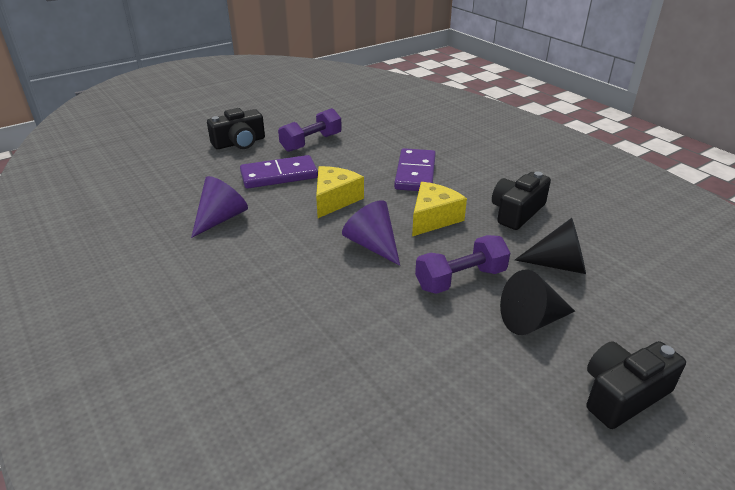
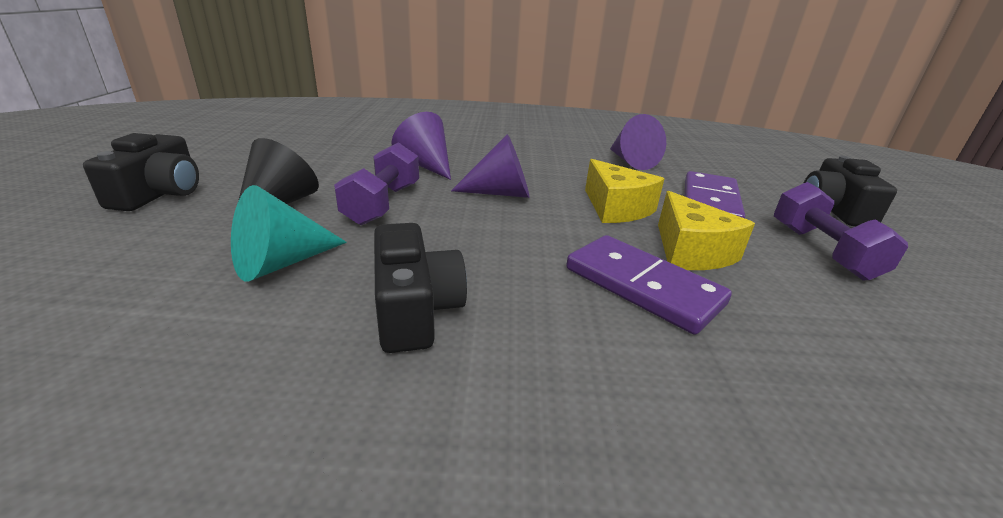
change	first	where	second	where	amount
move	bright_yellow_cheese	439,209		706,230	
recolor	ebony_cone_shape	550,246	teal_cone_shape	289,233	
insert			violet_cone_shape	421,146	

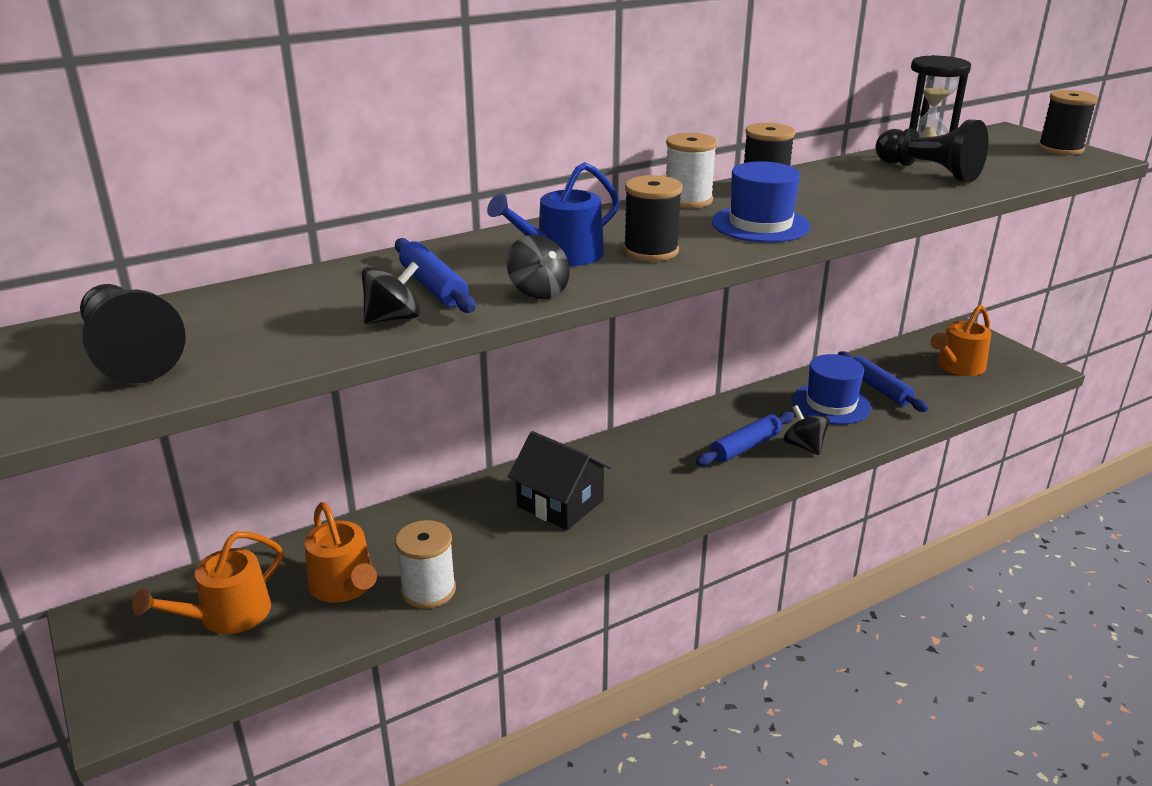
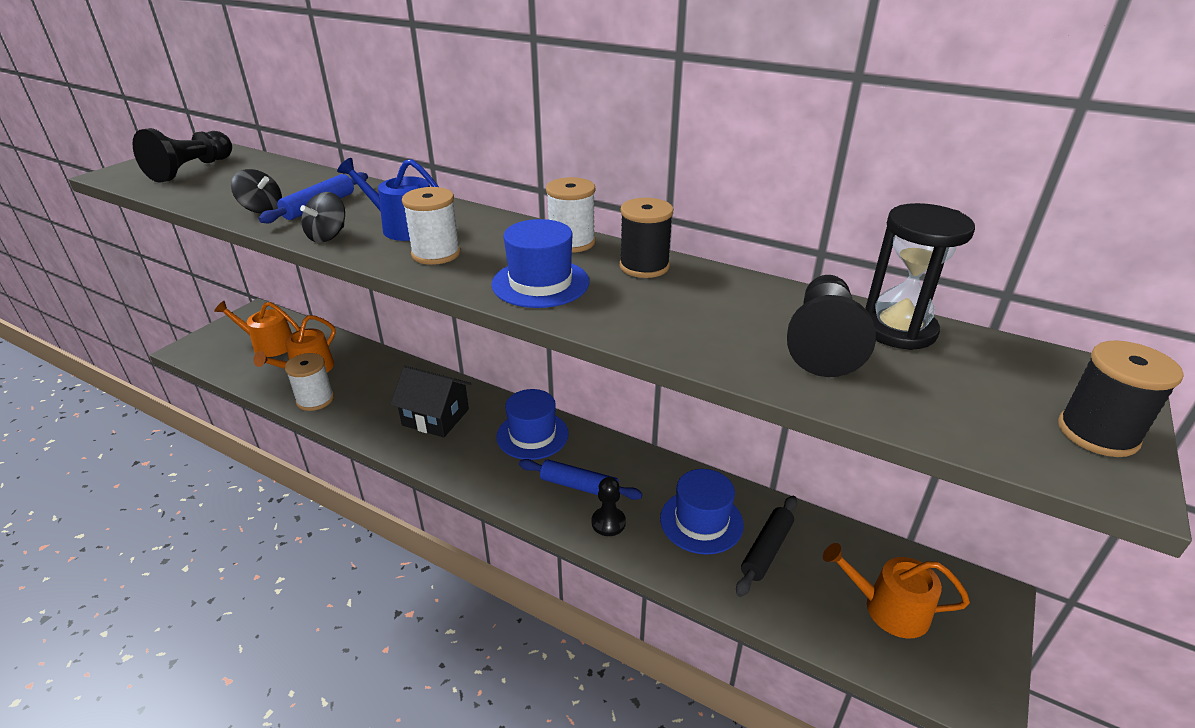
change	first	where	second	where	amount
rotate	ebony_toy_house	560,480		430,402	75 degrees counterclockwise
recolor	ebony_spool	653,218	pure_white_spool	431,226	
replace	ebony_spinning_top	807,430	ebony_pawn	609,506	
recolor	royal_blue_dough_roller	883,381	ebony_dough_roller	766,546	
insert			royal_blue_top_hat	532,424	

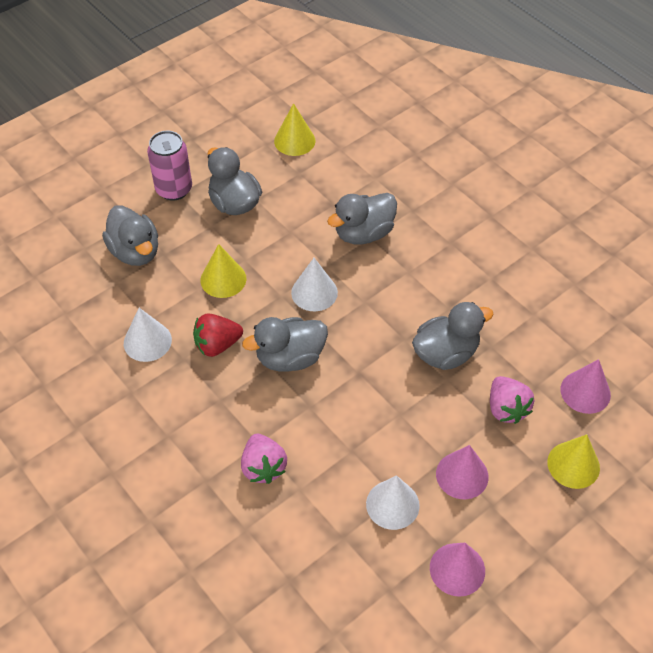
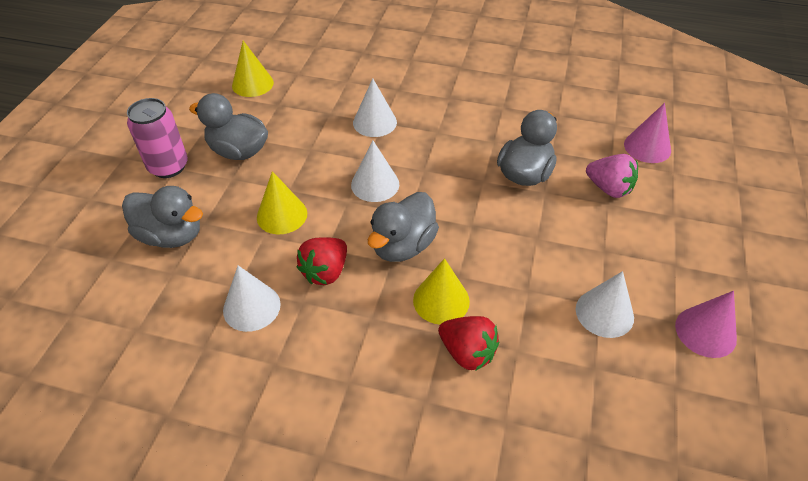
change	first	where	second	where	amount
recolor	rosy_strawberry	264,459	scarlet_strawberry	468,343	
replace	gray_duck	362,219	pure_white_cone_shape	375,107	
delete	rosy_cone_shape	462,472			
move	bright_yellow_cone_shape	573,461		441,291	

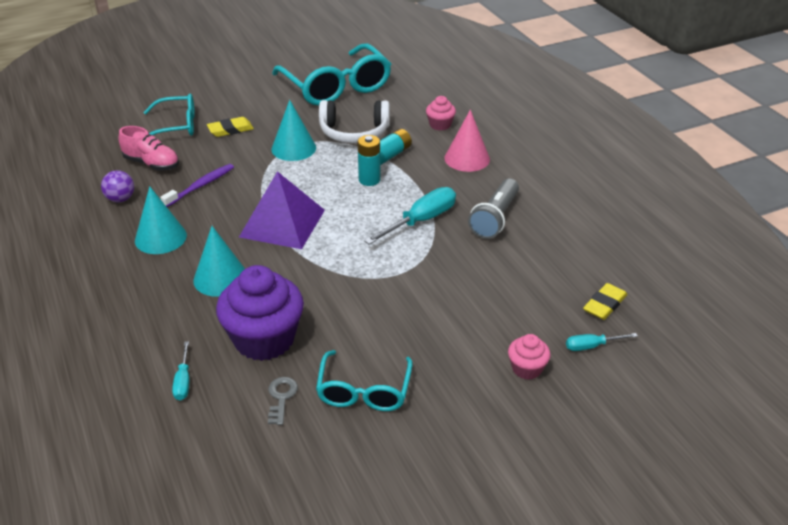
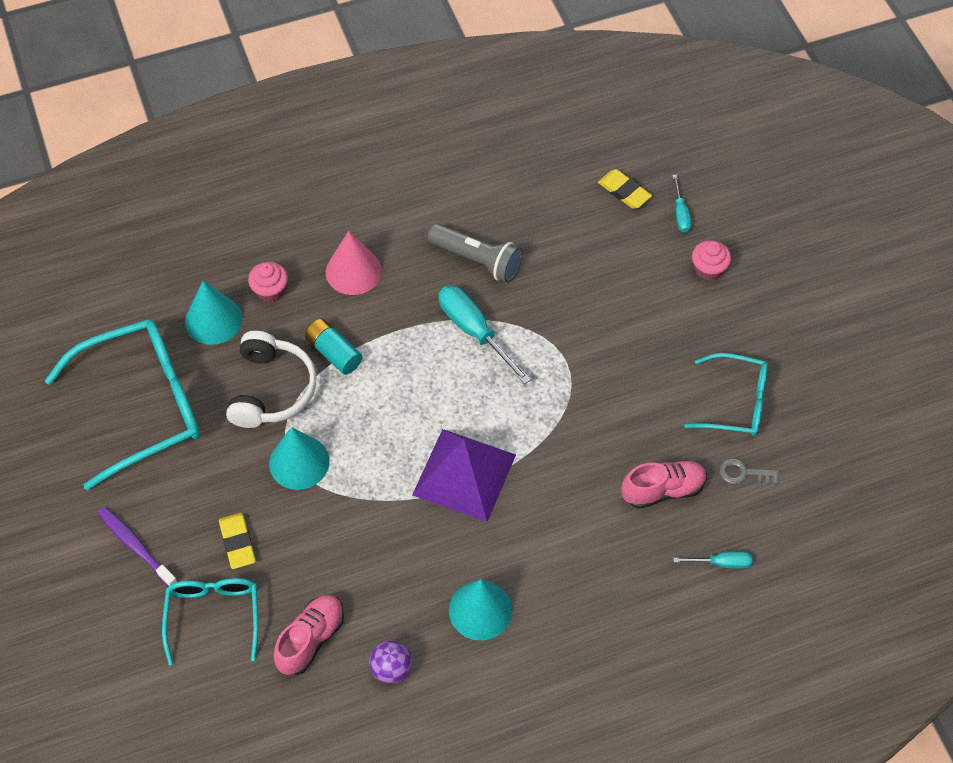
change	first	where	second	where	amount
move	violet_tooth_brush	197,185		137,547	
move	teal_cone_shape	219,261		213,313	
replace	violet_fairy_cake	260,313	rosy_lace-up_shoe	664,484	
delete	teal_power_cell	369,160			

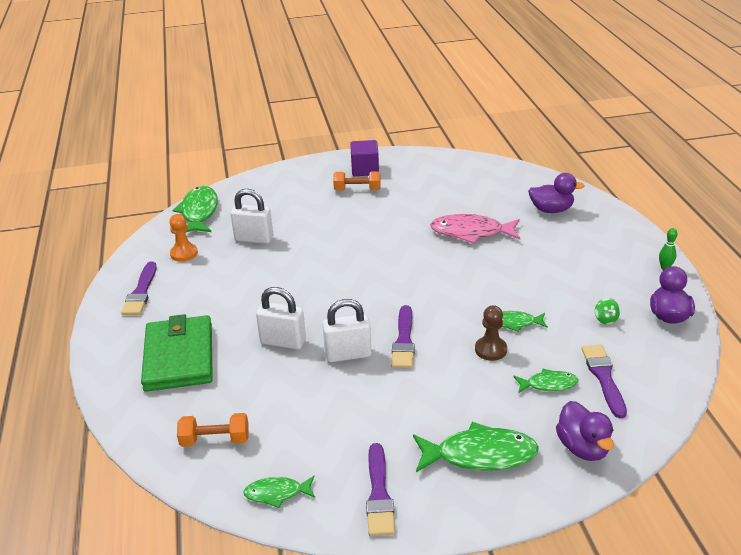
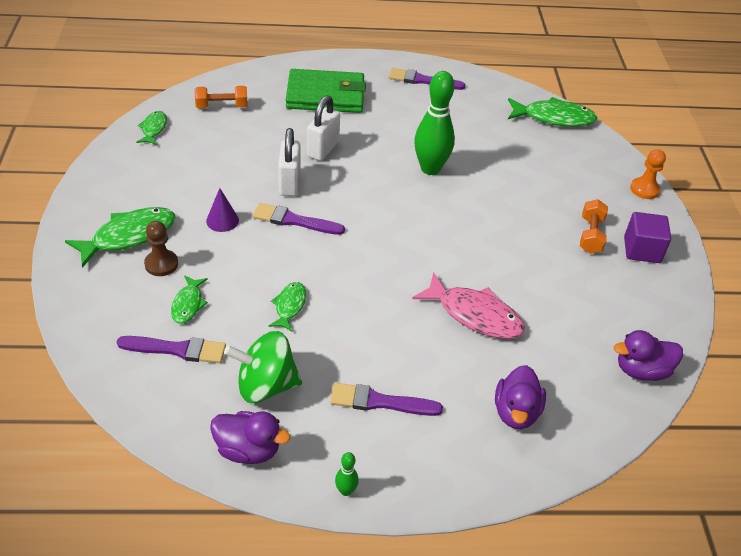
change	first	where	second	where	amount
move	bright_orange_pawn	183,238		648,174	
rotate	bright_orange_dumbbell	213,430		221,97	75 degrees clockwise
delete	pure_white_padlock	251,216			
move	violet_paint_brush	380,489		386,399	
rotate	emerald_fish_figure	476,447		120,237	135 degrees counterclockwise
rotate	rosy_fish_figure	475,229		468,305	105 degrees clockwise
move	brown_pawn	491,333		161,248	
move	violet_duck	585,431		648,355	
resize	emerald_spinning_top	607,311		263,367	x2.37
insert			violet_cone_shape	222,210	
insert			emerald_tenpin	434,123	

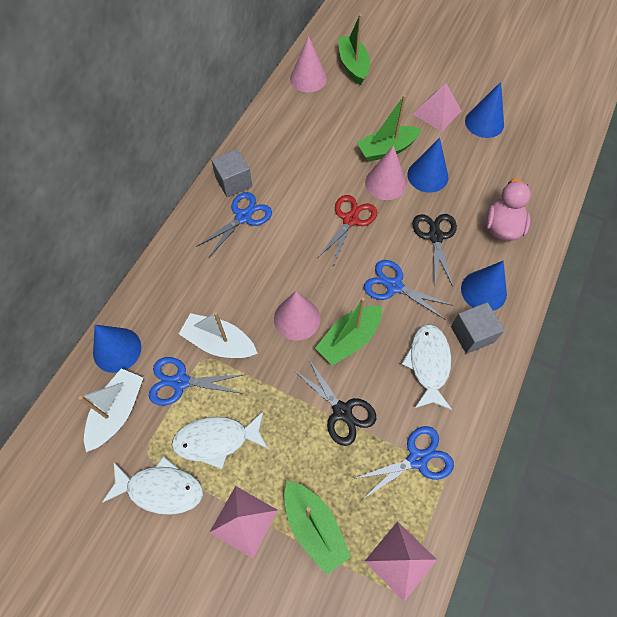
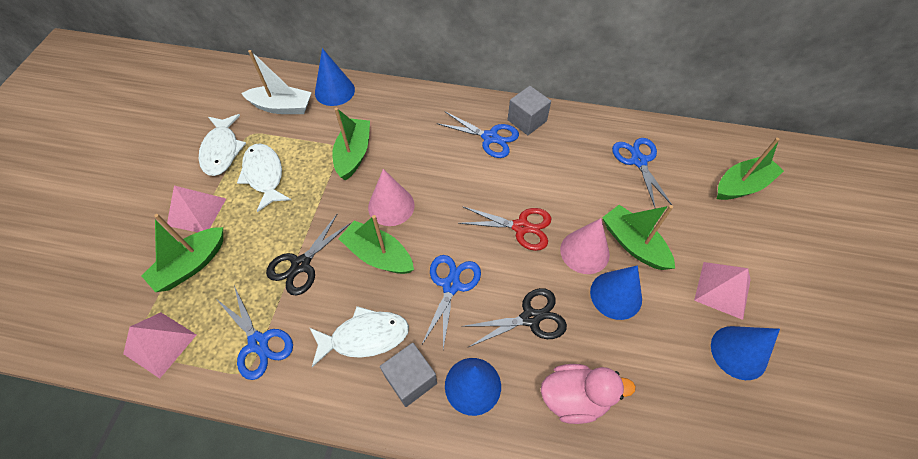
change	first	where	second	where	amount
move	royal_blue_pair_of_scissors	197,381		642,173	
recolor	pure_white_sailboat	218,335	emerald_sailboat	351,144	
delete	rosy_cone_shape	308,64			

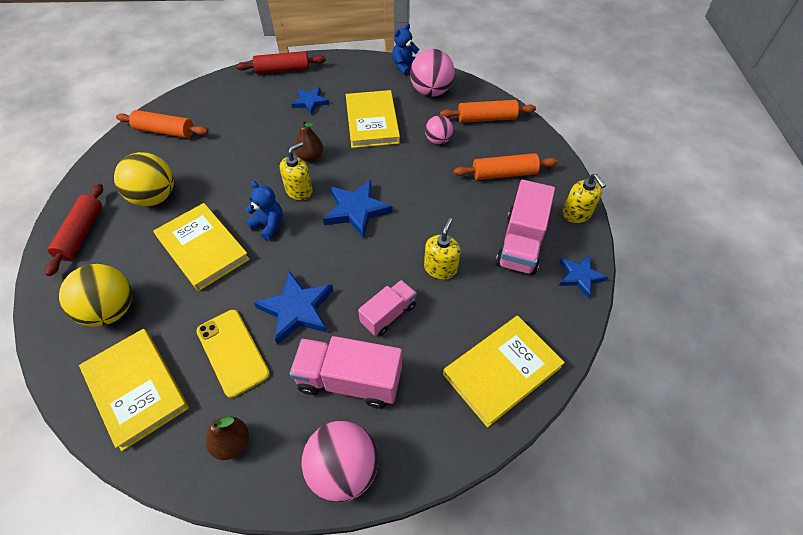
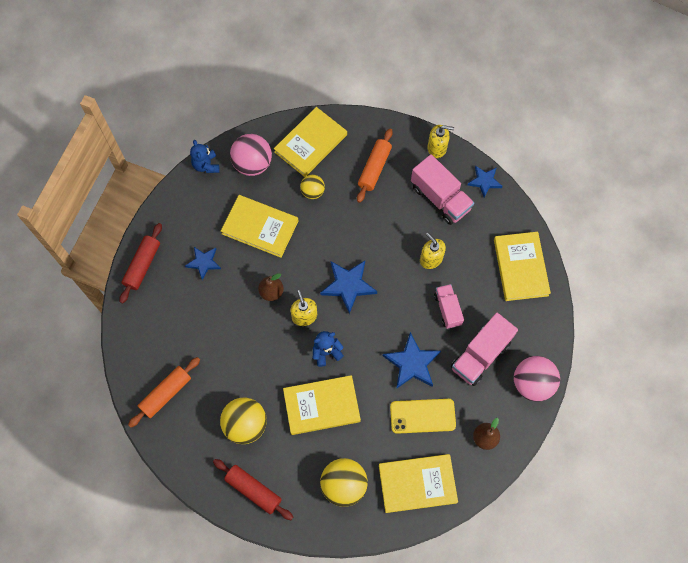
change	first	where	second	where	amount
recolor	rosy_sphere	439,130	bright_yellow_sphere	312,187	
replace	bright_orange_dough_roller	488,111	bright_yellow_hardcover	310,142	

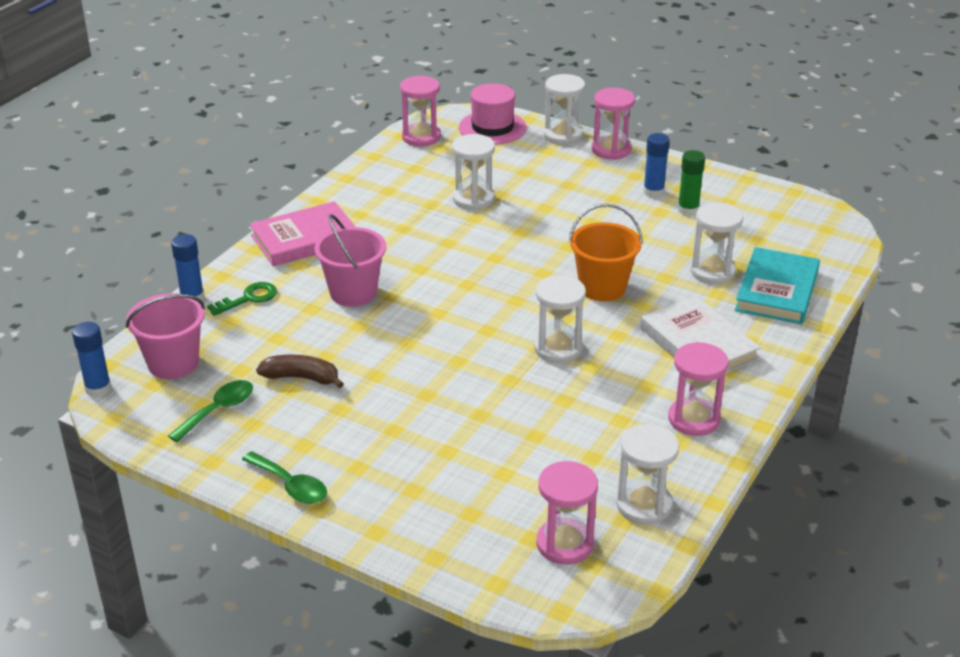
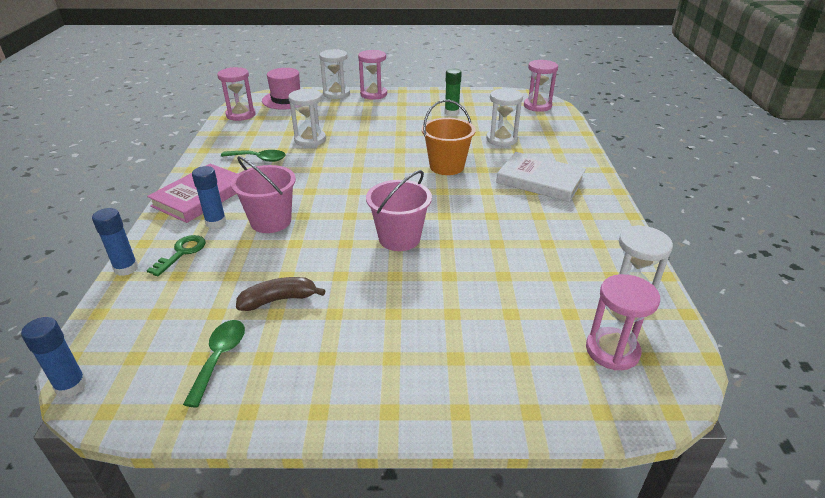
change	first	where	second	where	amount
move	rosy_bucket	165,336		399,210	
move	emerald_teaspoon	284,477		253,156	
delete	pure_white_sand_timer	560,319			
move	royal_blue_glue_stick	656,165		209,197	
move	rosy_sand_timer	698,389		541,86	
delete	teal_hardcover	777,285			

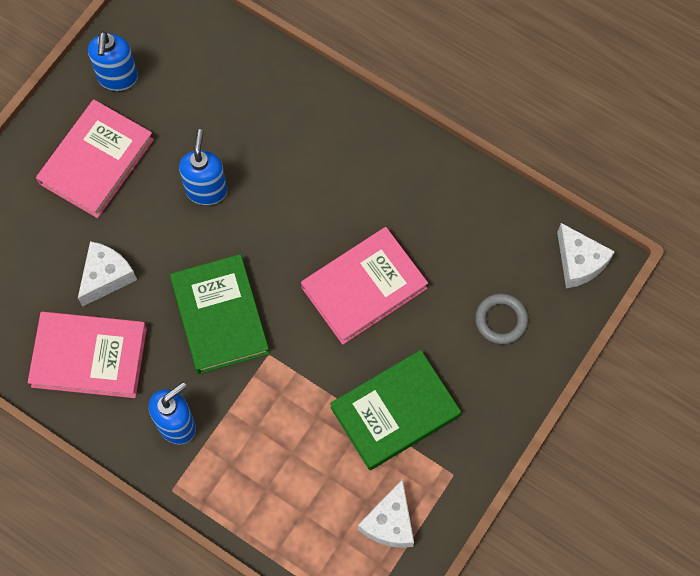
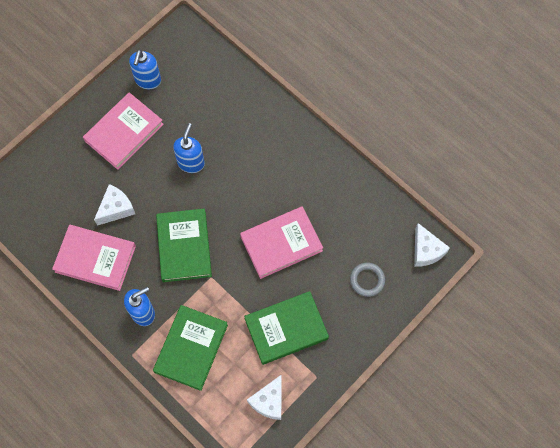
change	first	where	second	where	amount
insert			emerald_hardcover	190,348	

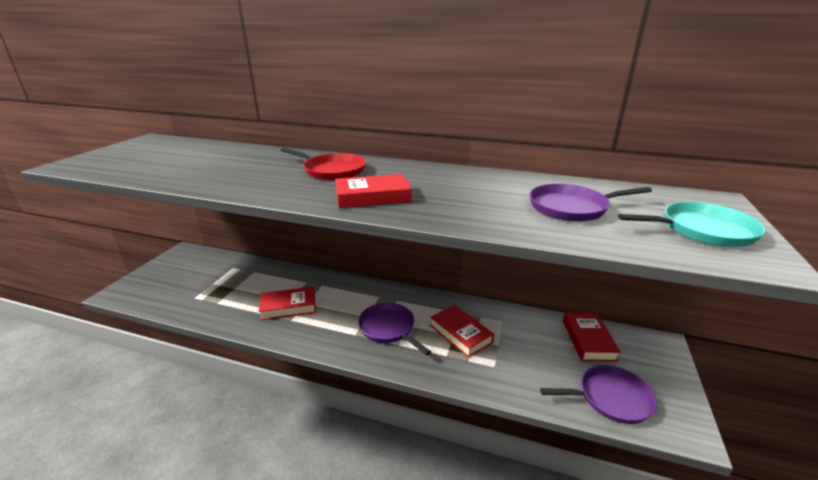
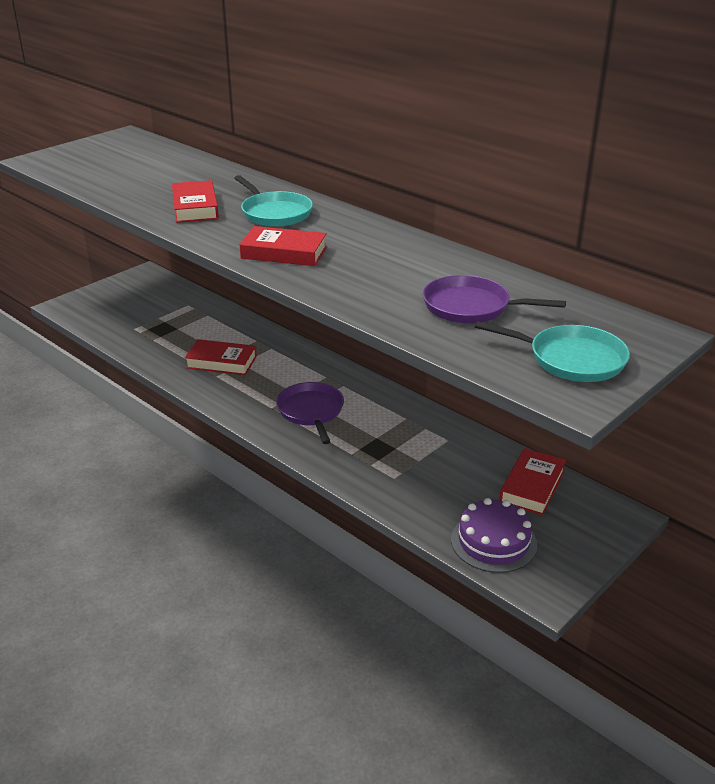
change	first	where	second	where	amount
recolor	scarlet_pan	323,164	teal_pan	274,201	
move	scarlet_hardcover	462,331		195,201	
replace	violet_pan	598,394	violet_layer_cake	494,535	

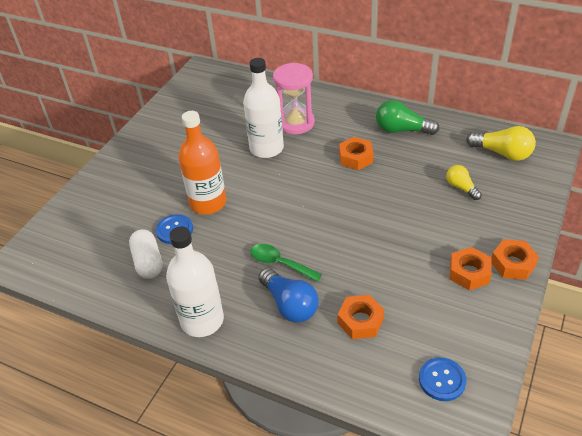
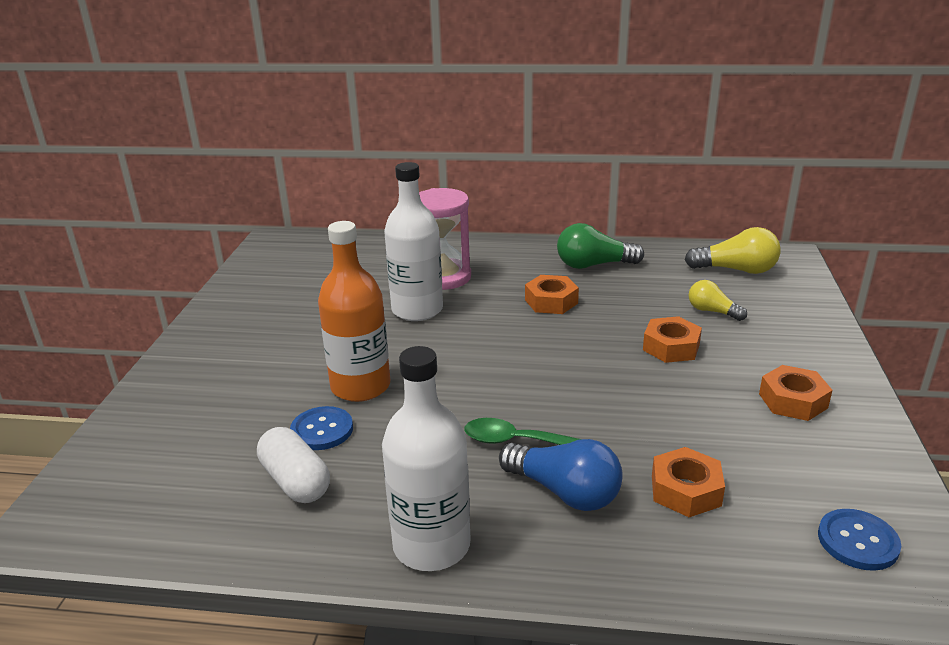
change	first	where	second	where	amount
move	bright_orange_nut	515,259		672,339	

